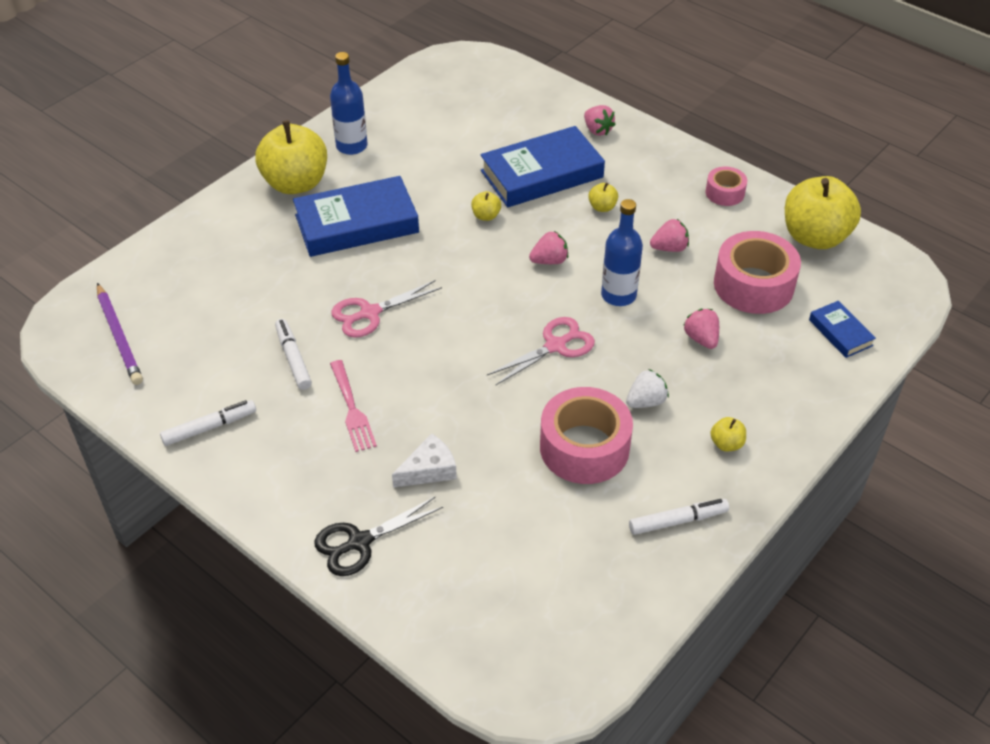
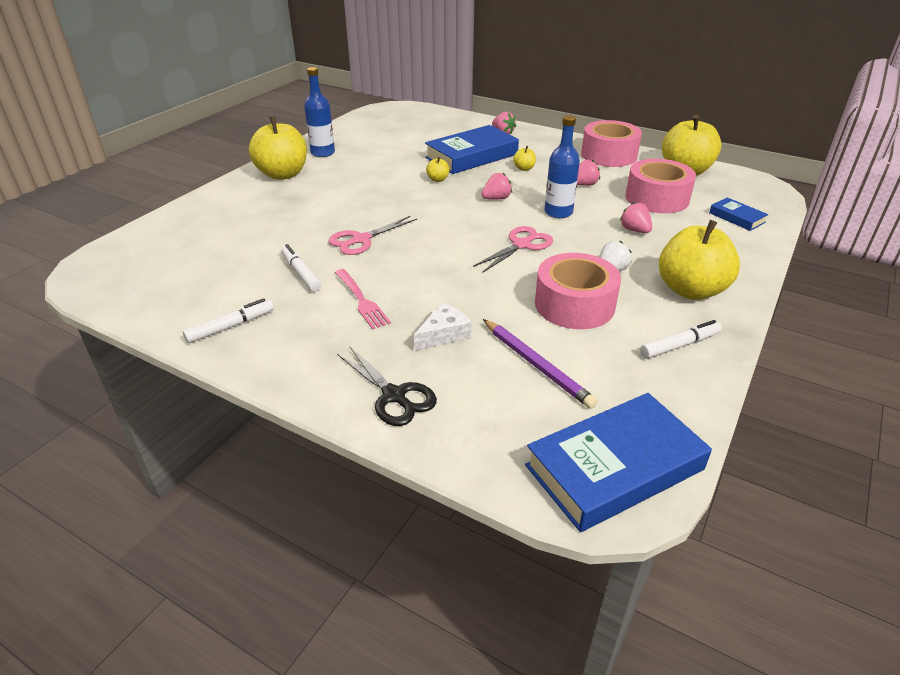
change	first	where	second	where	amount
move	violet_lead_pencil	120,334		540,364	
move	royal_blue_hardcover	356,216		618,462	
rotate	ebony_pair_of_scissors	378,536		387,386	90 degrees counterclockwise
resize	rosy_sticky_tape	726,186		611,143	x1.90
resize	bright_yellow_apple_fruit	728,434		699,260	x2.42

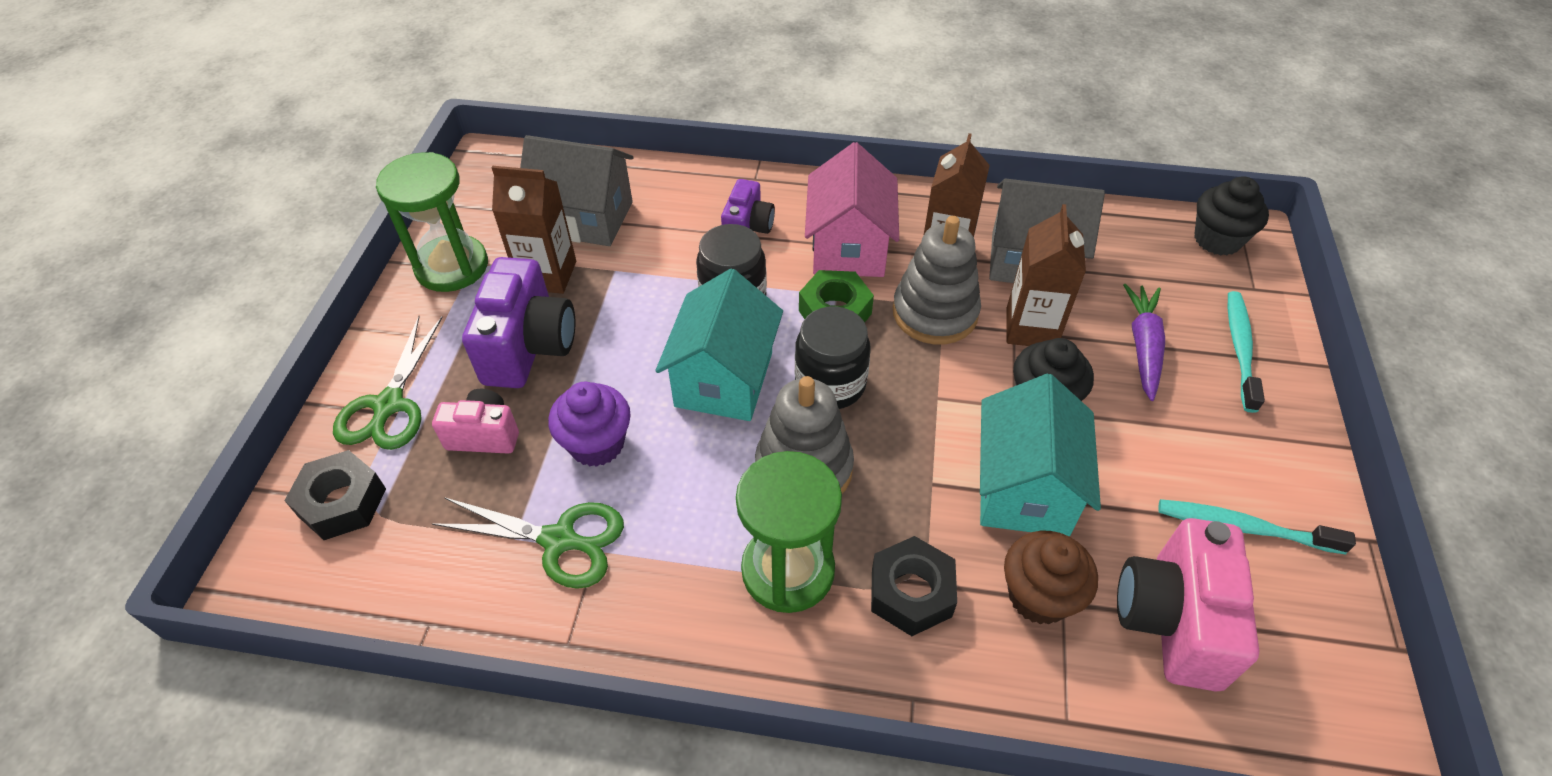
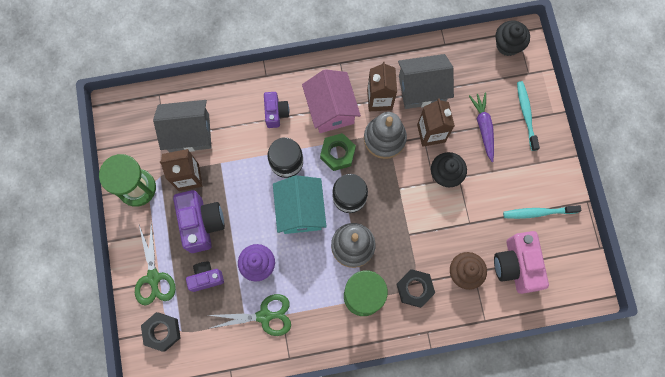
change	first	where	second	where	amount
recolor	rosy_photo_camera	475,421	violet_photo_camera	205,276	
delete	teal_toy_house	1040,455			

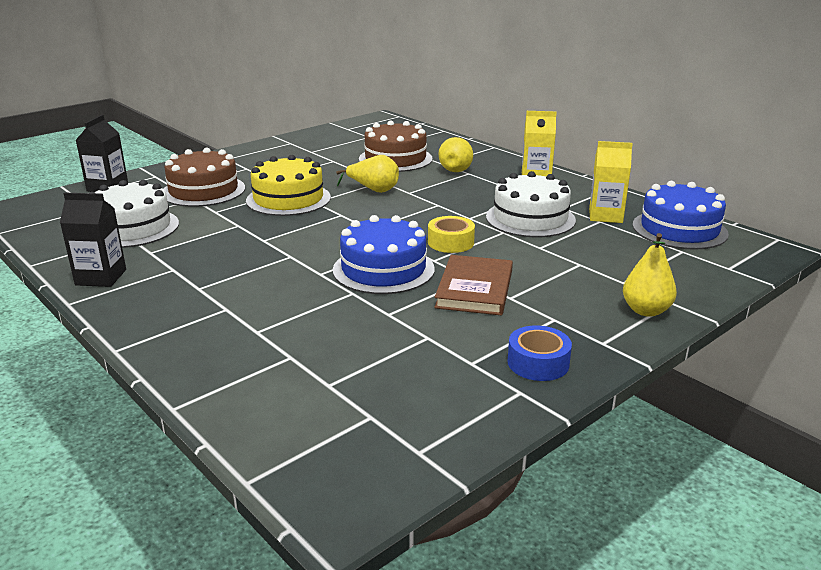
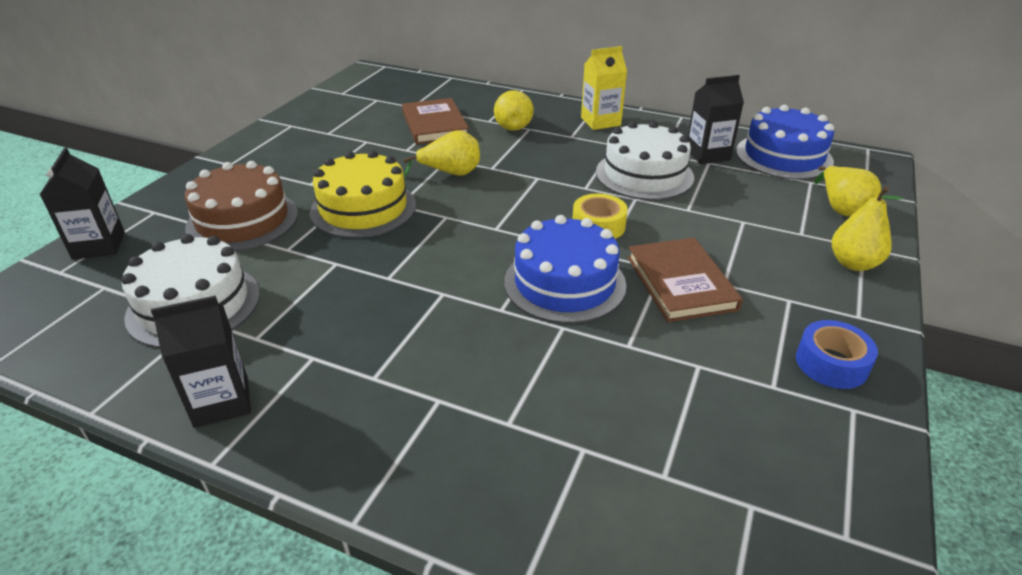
change	first	where	second	where	amount
replace	brown_layer_cake	396,146	brown_hardcover	435,121	
recolor	bright_yellow_milk_carton	611,182	ebony_milk_carton	716,119	
insert			bright_yellow_toy_pear	848,191	

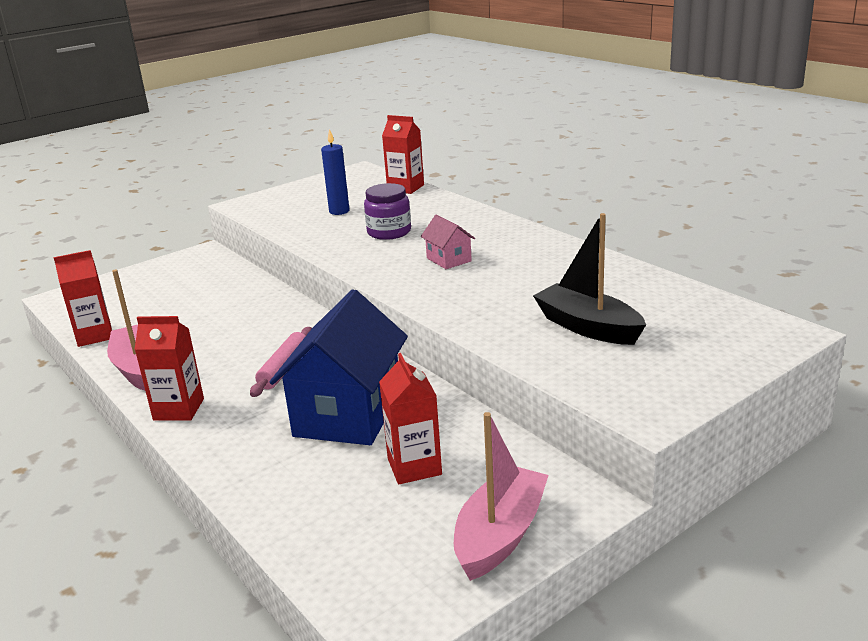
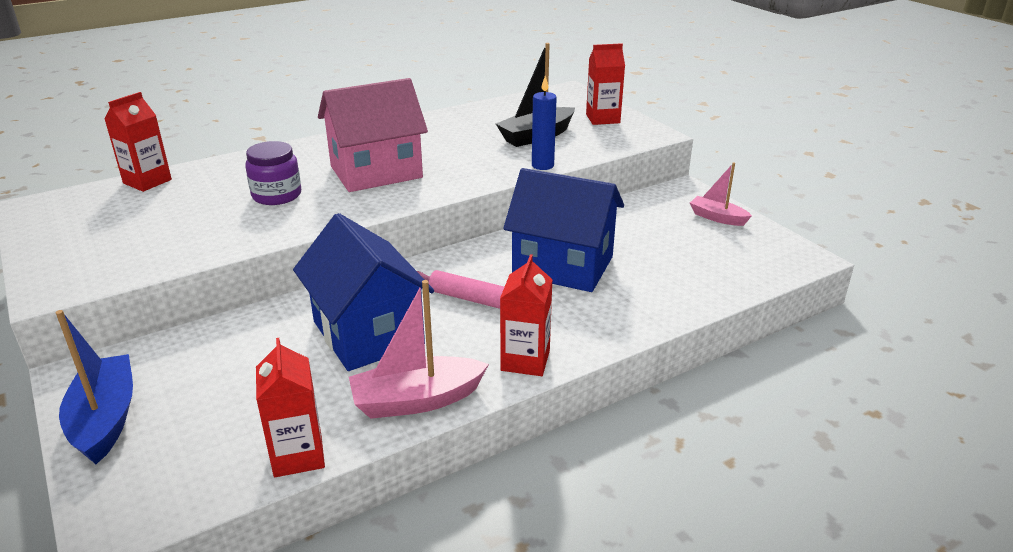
change	first	where	second	where	amount
move	royal_blue_wax_candle	335,172		544,123	
move	scarlet_milk_carton	410,418		605,84	
resize	rosy_toy_house	448,242		373,135	x2.20
resize	rosy_sailboat	501,496		721,194	x0.62
insert			royal_blue_sailboat	94,387	
insert			royal_blue_toy_house	363,292	

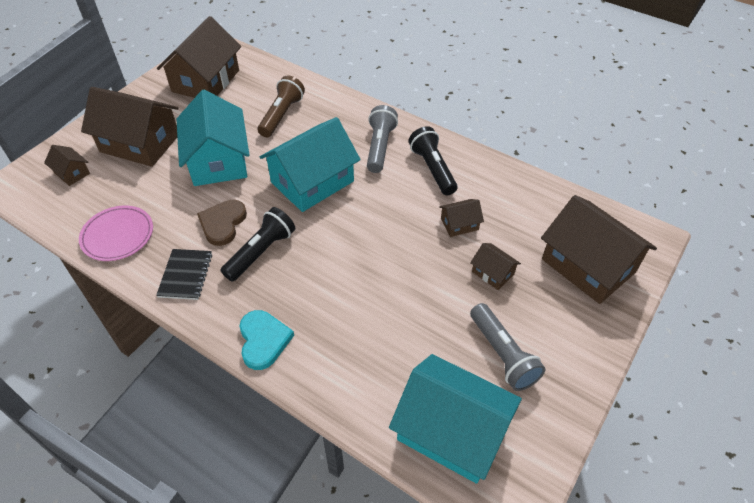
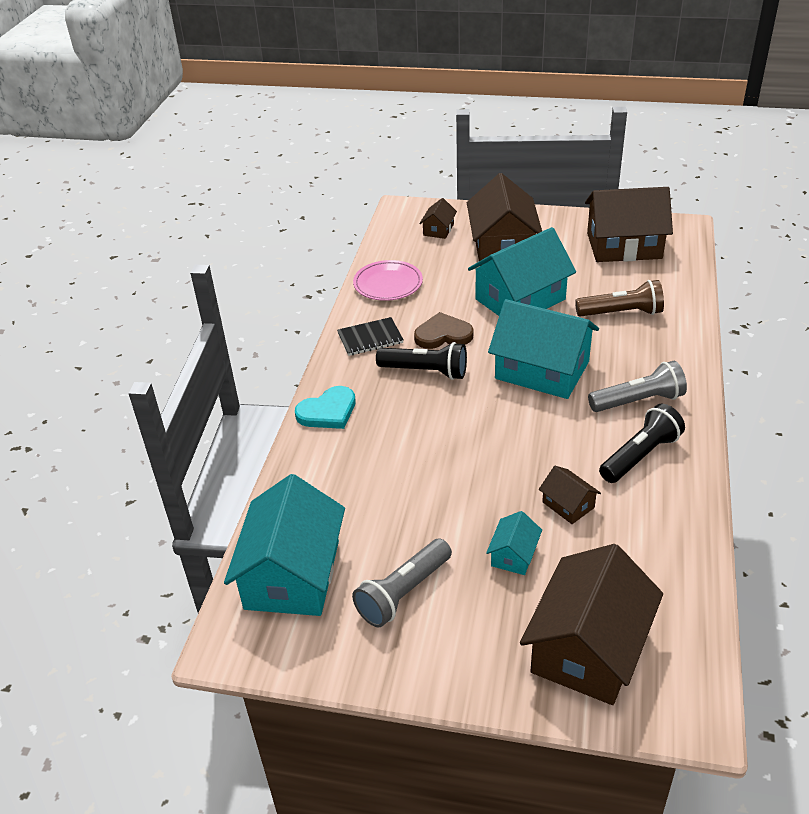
change	first	where	second	where	amount
recolor	brown_toy_house	495,266	teal_toy_house	514,543	

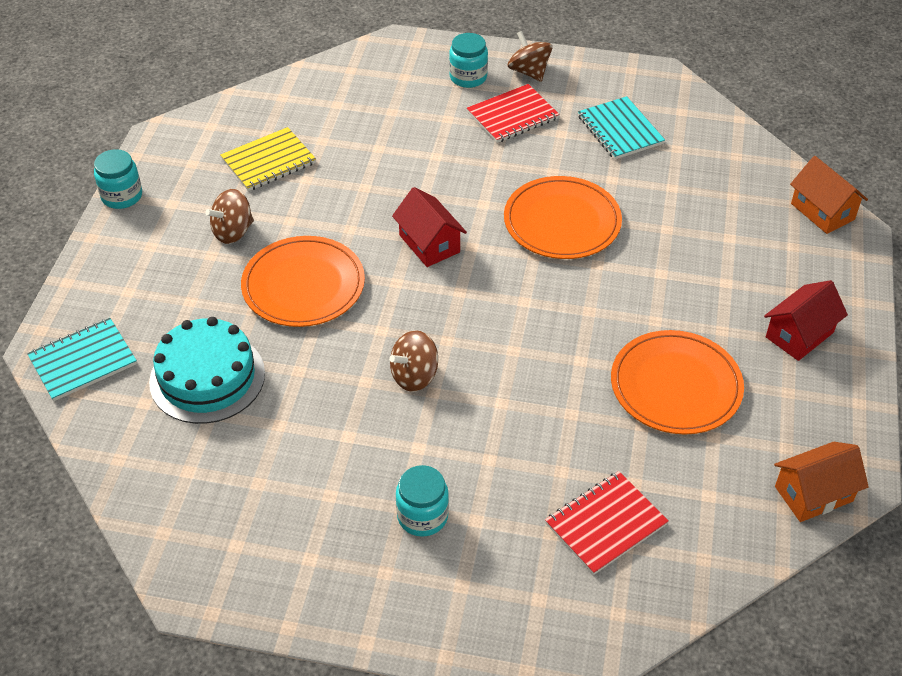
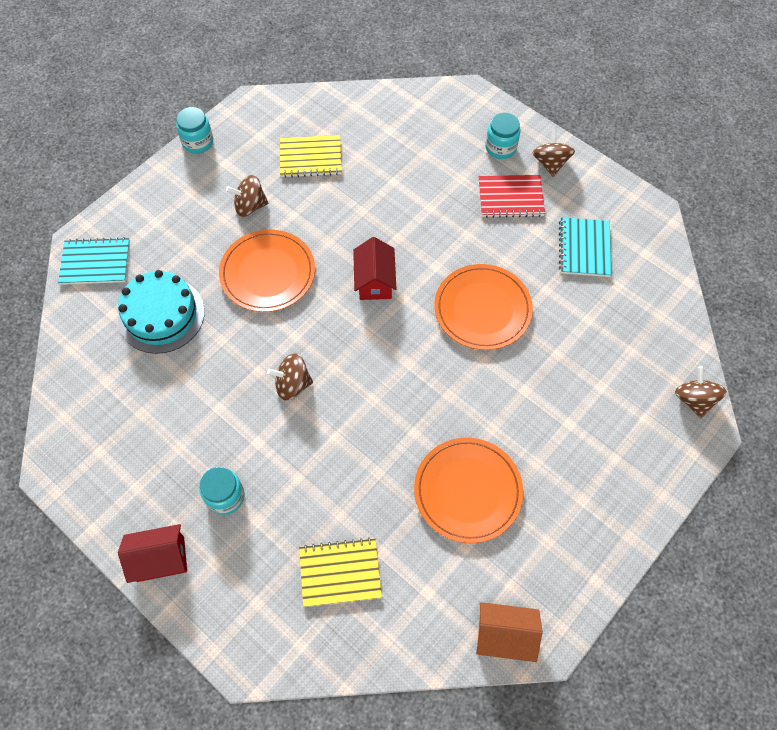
change	first	where	second	where	amount
recolor	scarlet_notepad	607,523	bright_yellow_notepad	340,572	
move	scarlet_toy_house	806,320		152,553	
replace	bright_orange_toy_house	829,195	brown_spinning_top	701,392	

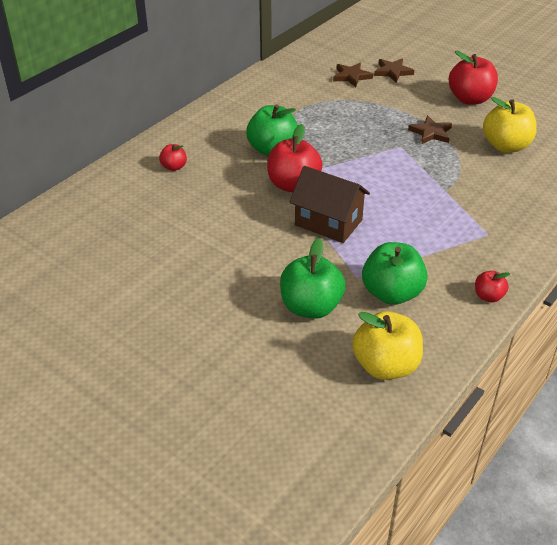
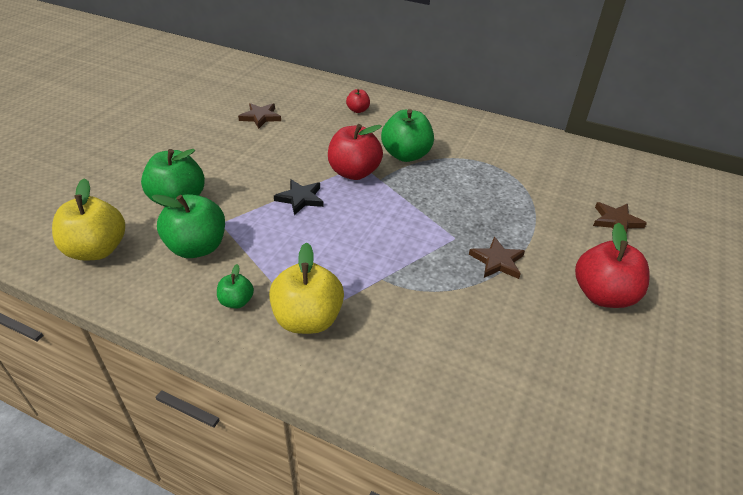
change	first	where	second	where	amount
replace	brown_toy_house	329,204	ebony_star_shape	299,197	
move	brown_star_shape	353,75		259,116	
delete	scarlet_apple_fruit	492,286			
move	bright_yellow_apple_fruit	510,125		306,288	
insert			emerald_apple_fruit	235,286	

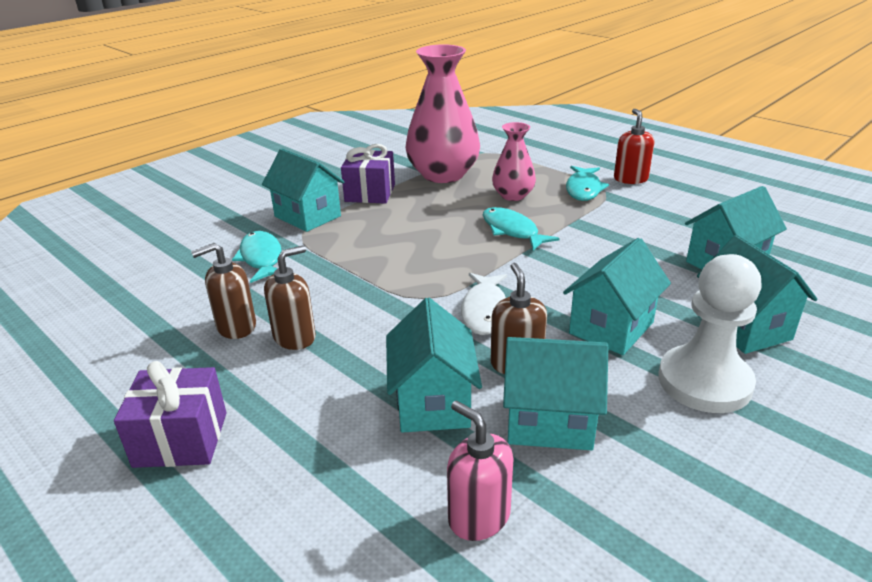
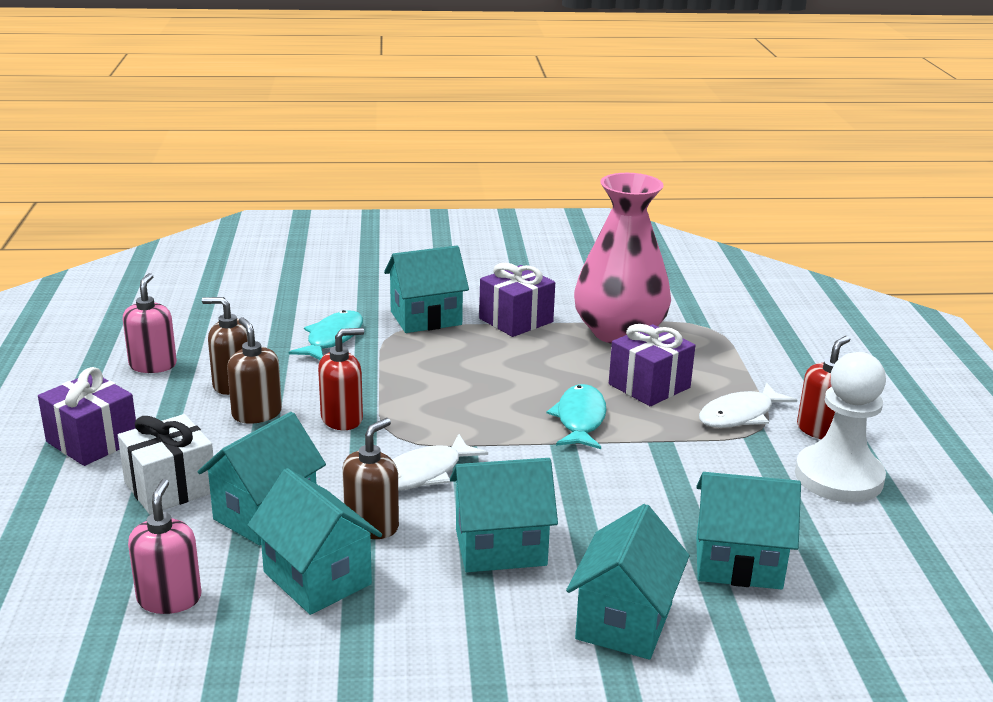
change	first	where	second	where	amount
rotate	teal_toy_house	303,190		426,289	75 degrees clockwise
rotate	brown_pump_bottle	290,297		254,370	120 degrees counterclockwise
replace	rosy_vase	514,161	violet_present	652,365	
recolor	teal_fish_figure	587,183	pure_white_fish_figure	748,405	
move	pure_white_pawn	710,333		840,427	
insert			pure_white_present	166,464	
insert			rosy_pump_bottle	150,323	
insert			scarlet_pump_bottle	341,379	

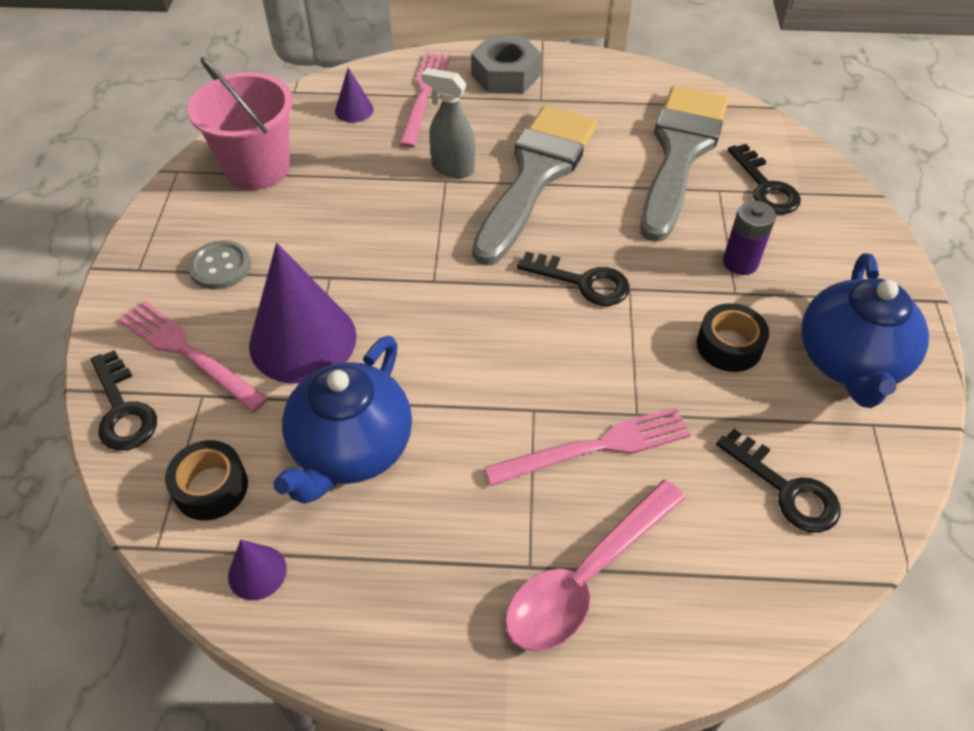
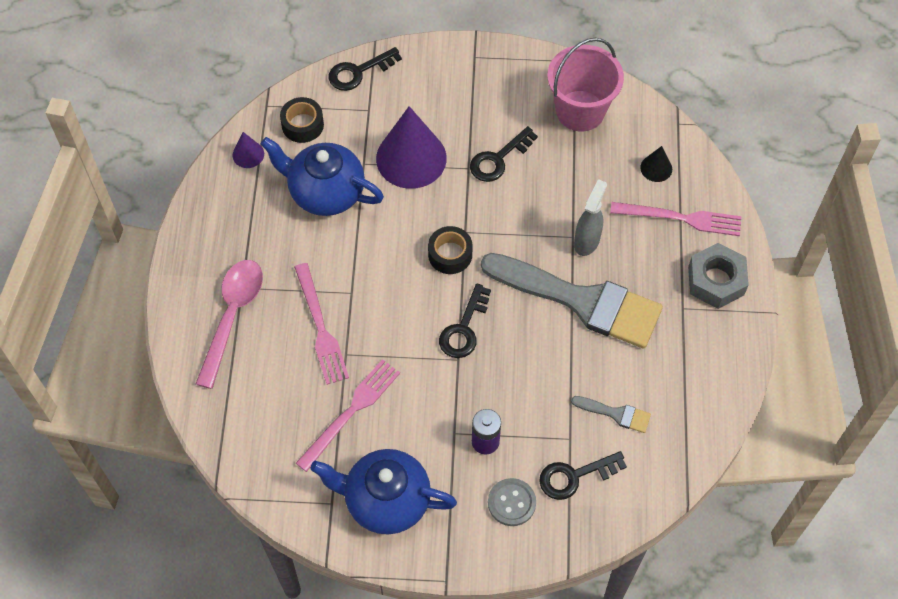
change	first	where	second	where	amount
move	rosy_dinner_fork	193,356		348,415	
move	gray_button	219,264		512,502	
recolor	violet_cone_shape	354,95	ebony_cone_shape	656,164	
rotate	rosy_teaspoon	595,566		229,324	60 degrees clockwise
resize	gray_paint_brush	684,164		611,414	x0.41
move	ebony_sticky_tape	733,337		450,250	
move	ebony_key	778,481		504,154	

